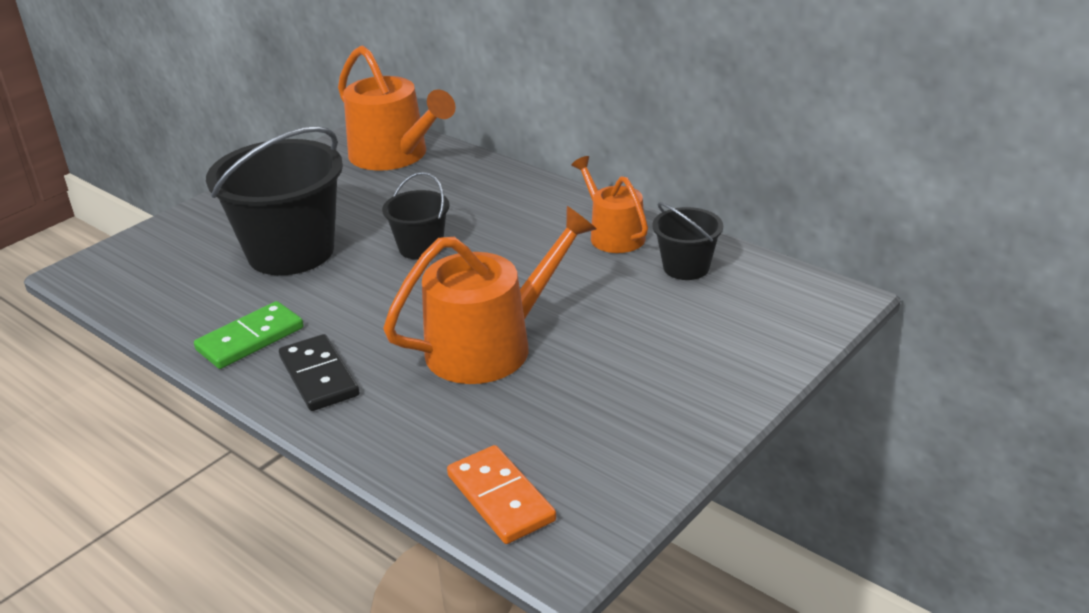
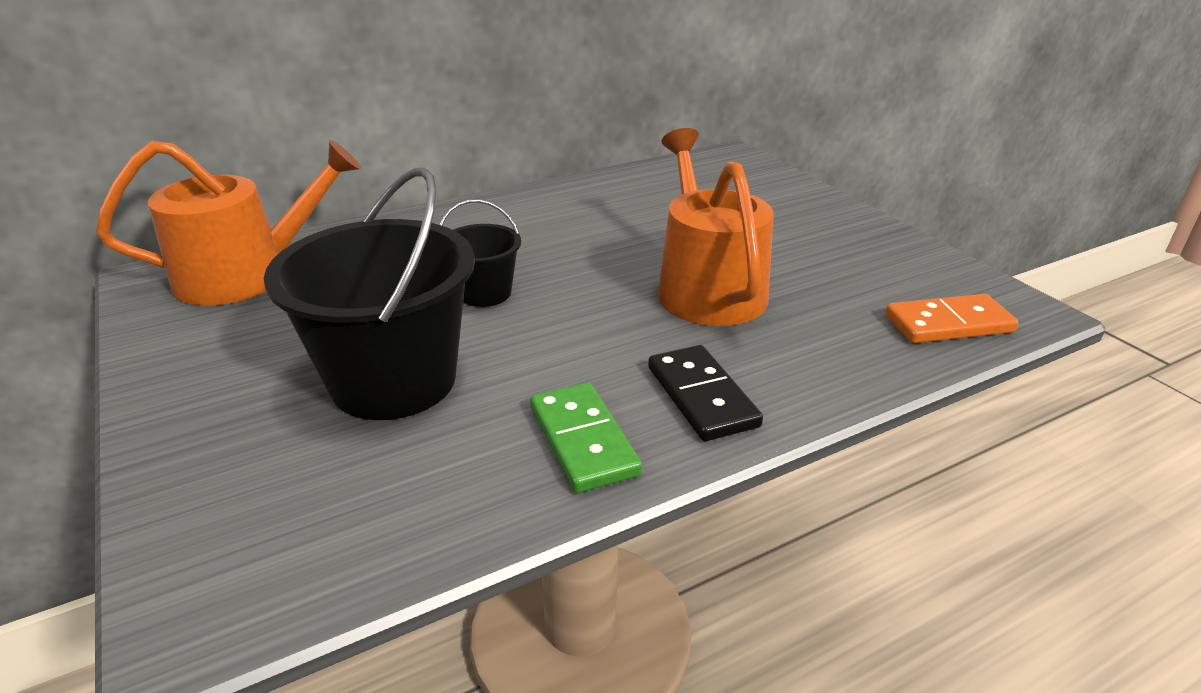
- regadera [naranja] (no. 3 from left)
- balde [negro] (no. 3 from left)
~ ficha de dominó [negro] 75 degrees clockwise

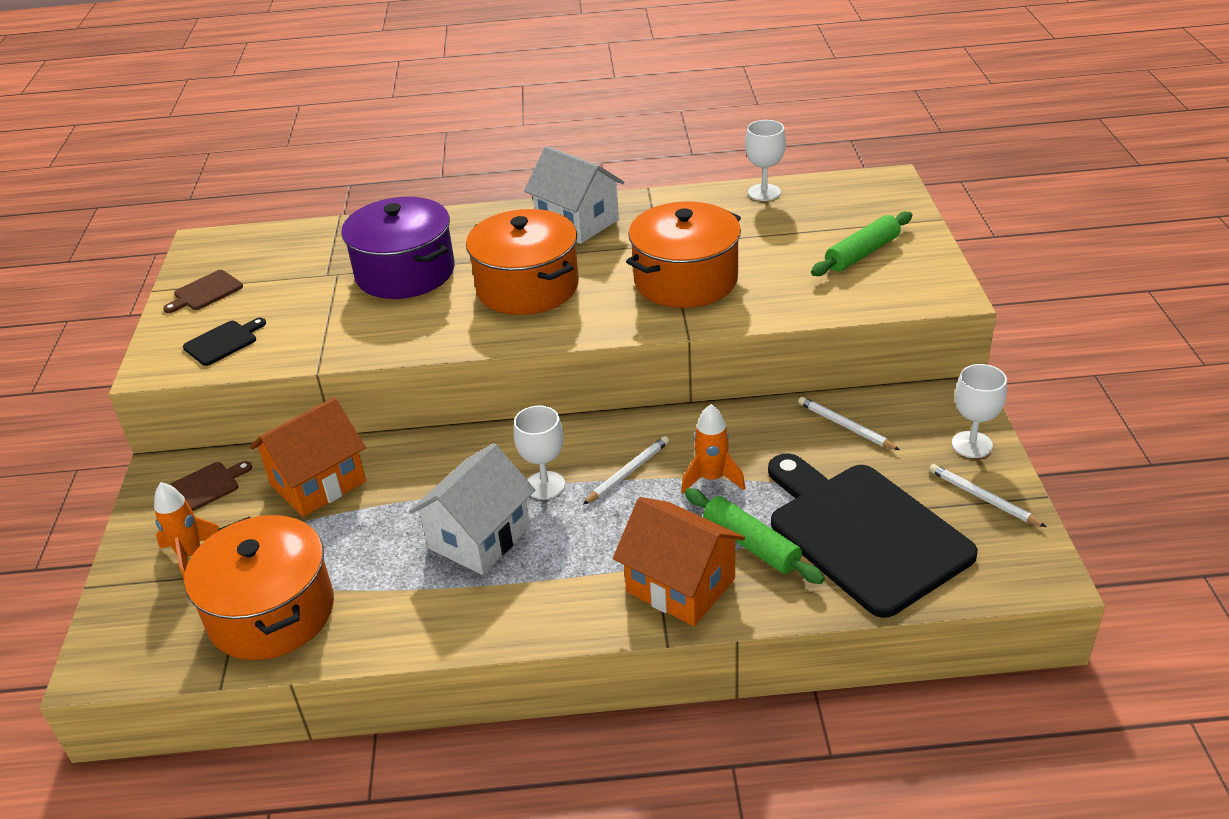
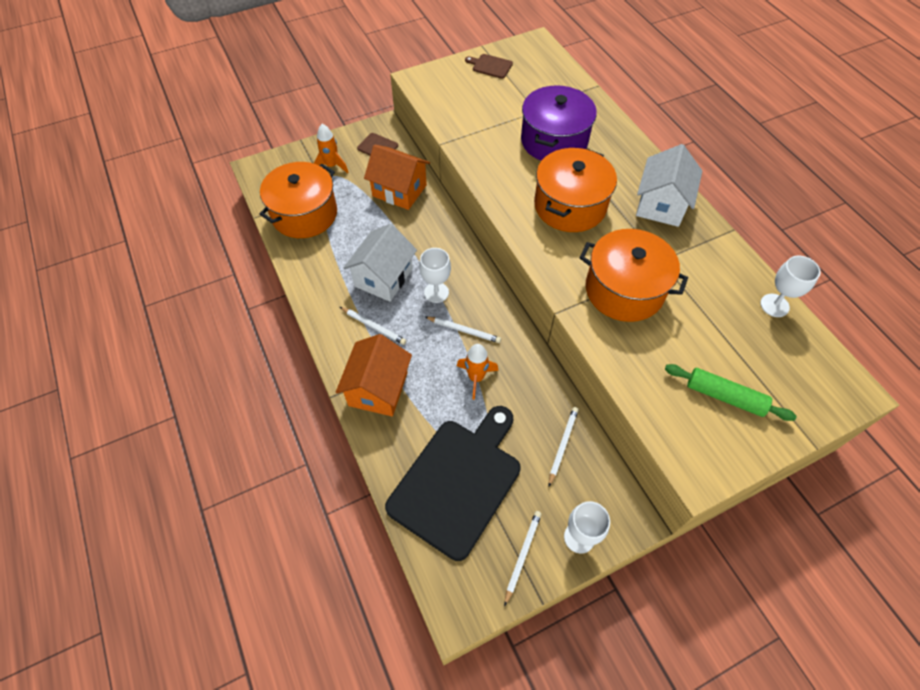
- tabla de cortar [negro] (no. 1 from left)
- rodillo [verde] (no. 1 from left)
+ lápiz [blanco] (no. 1 from left)
~ casa [blanco] (no. 1 from left) 75 degrees counterclockwise

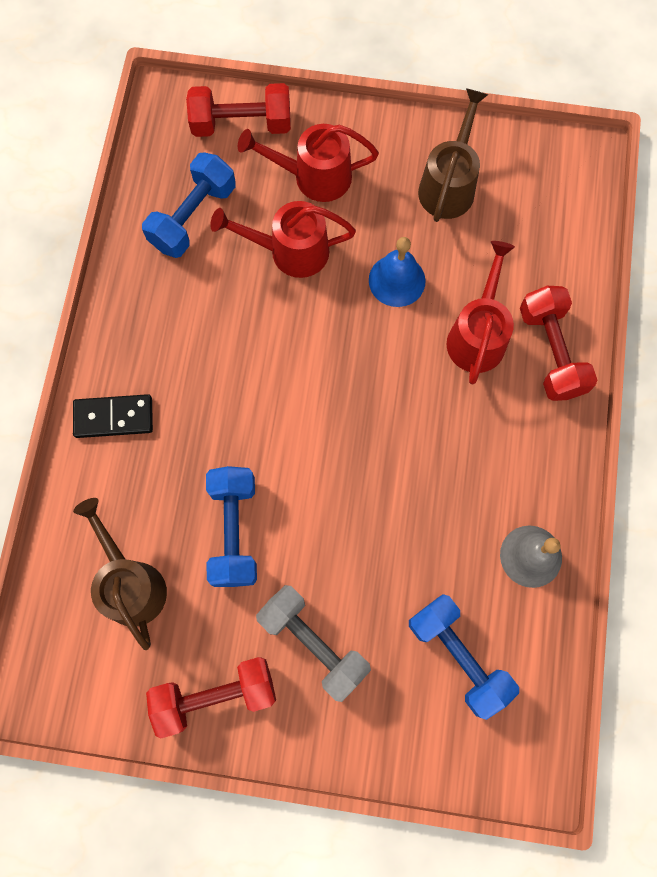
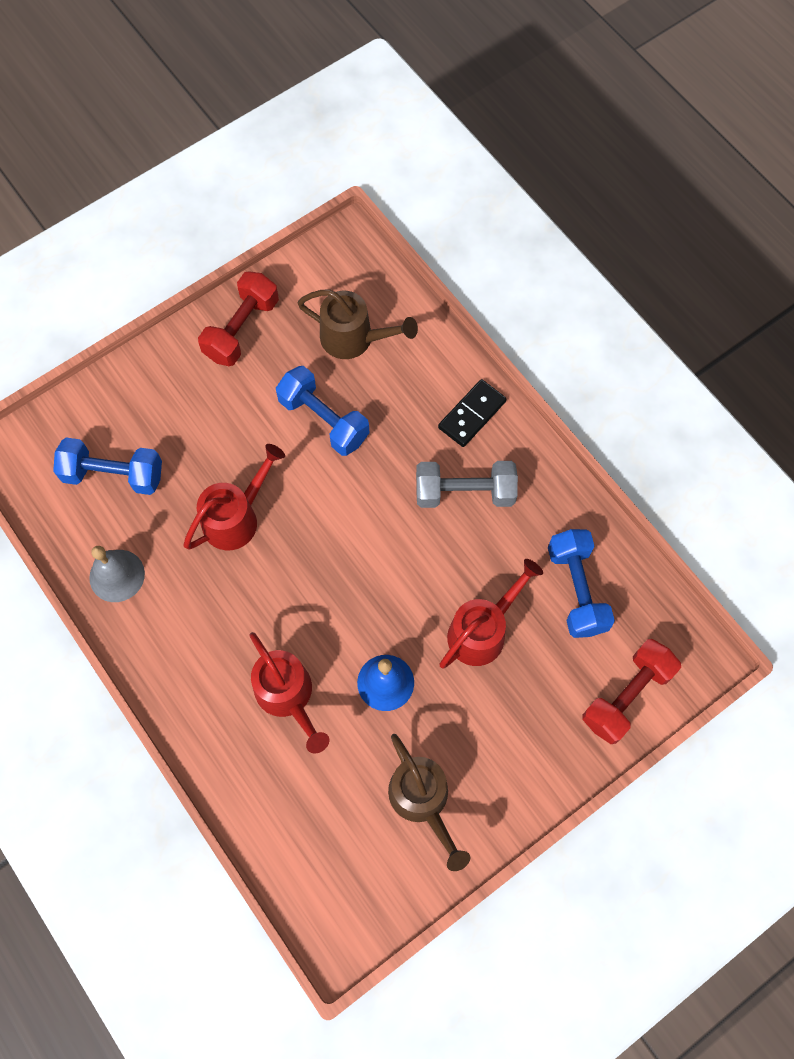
- mancuerna [rojo] (no. 3 from left)
~ regadera [rojo] (no. 2 from left in the first image) to regadera [rojo] (no. 1 from left)
~ mancuerna [gris]

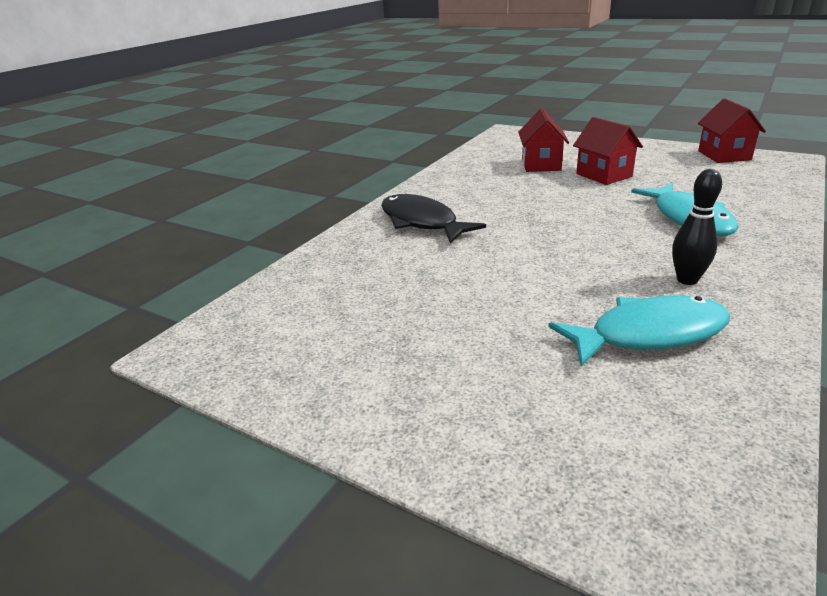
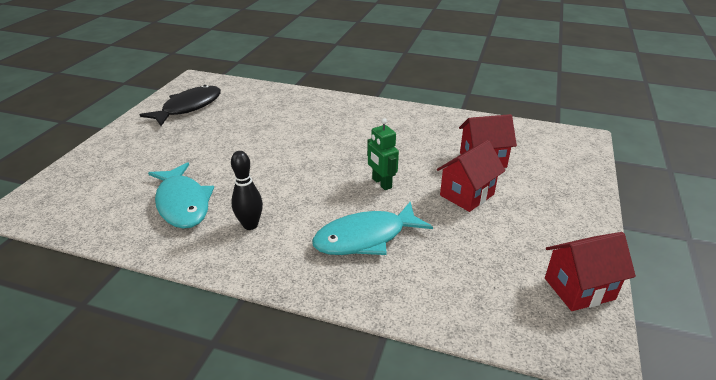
+ robot [verde]
~ pez [negro]

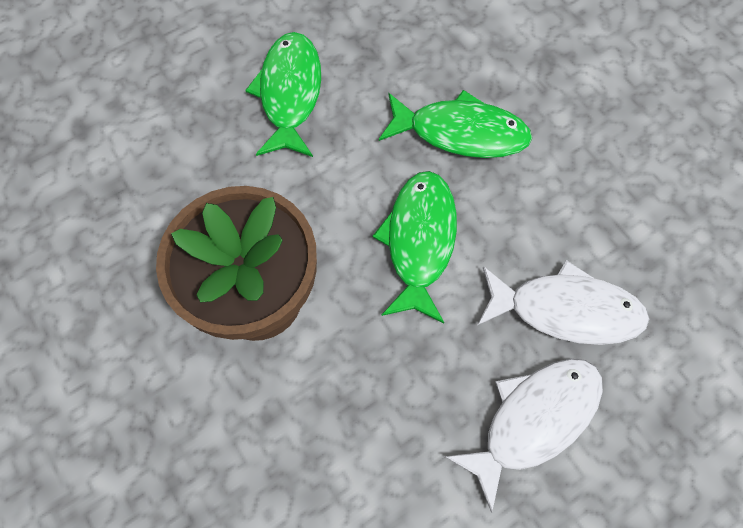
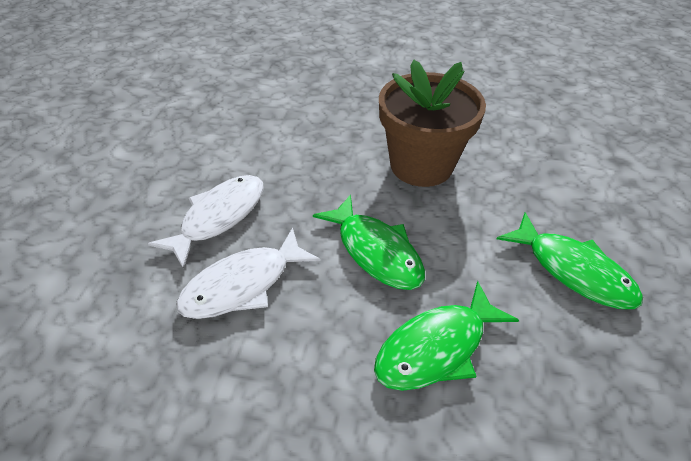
~ pez [blanco] (no. 1 from left) 150 degrees counterclockwise

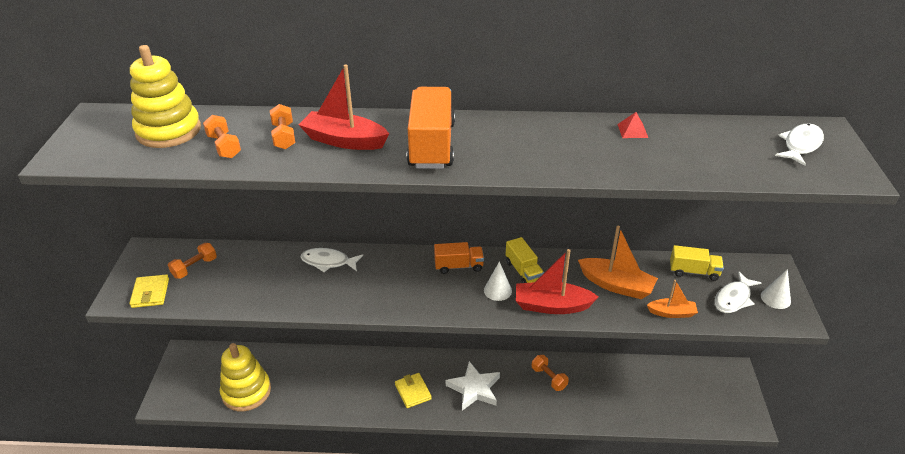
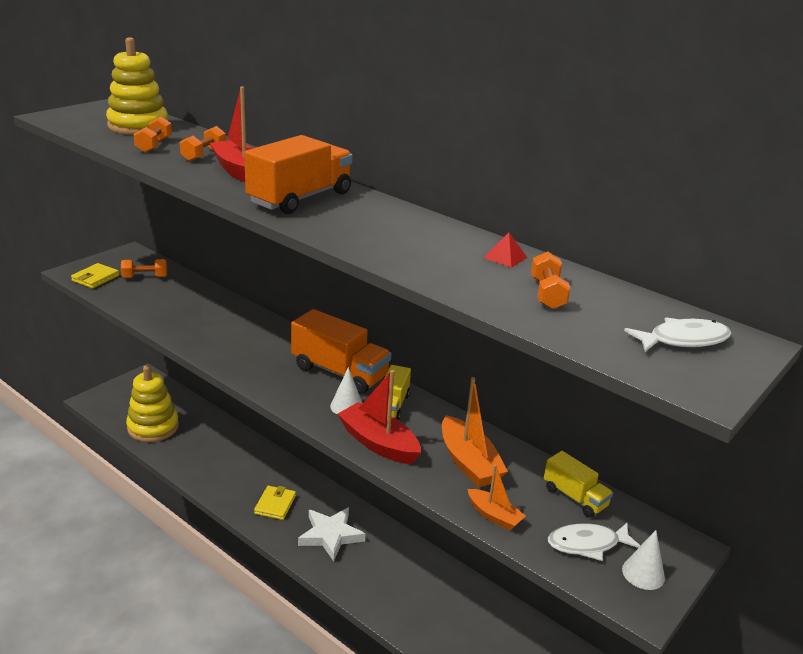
- pez [blanco] (no. 1 from left)
~ mancuerna [naranja] (no. 4 from left)
~ camión [naranja] (no. 2 from left) x1.76

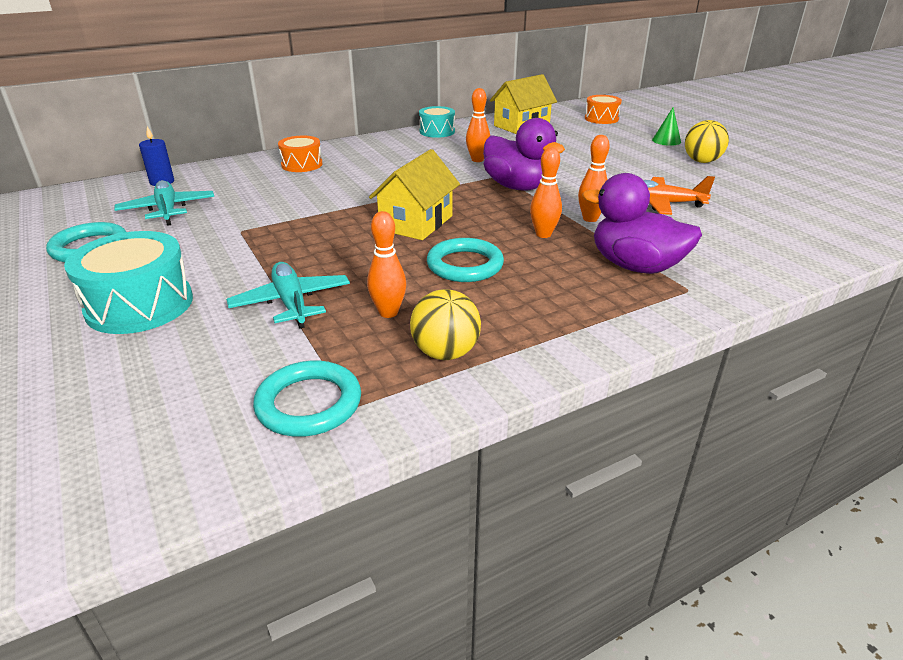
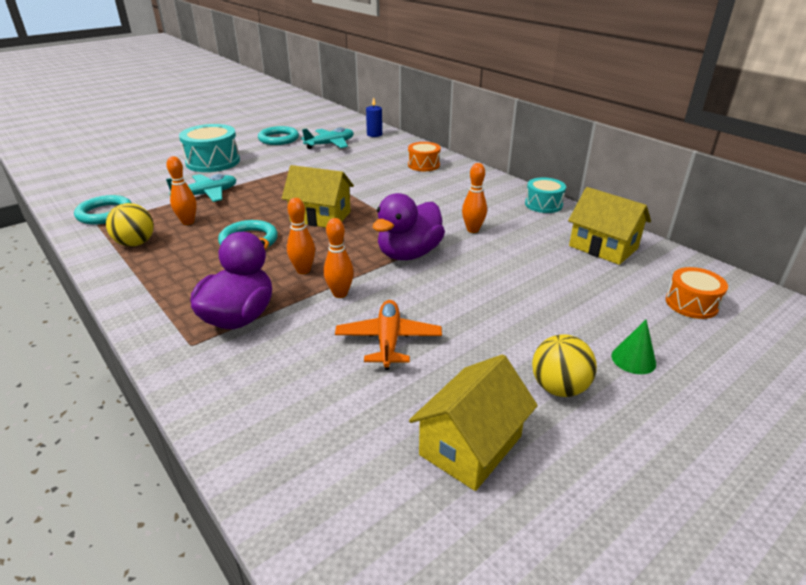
+ casa [amarillo] (no. 2 from left)

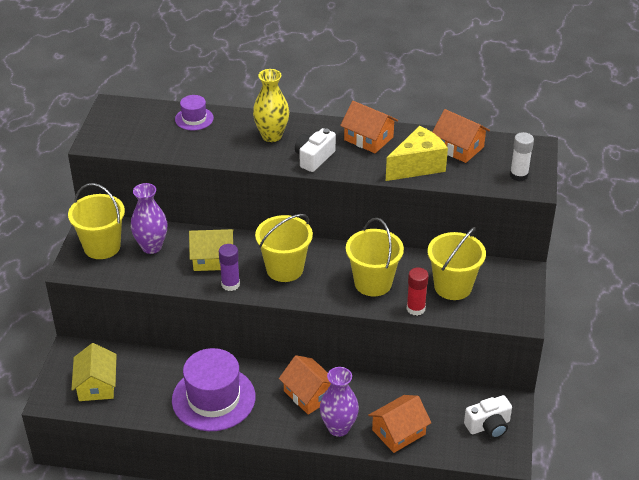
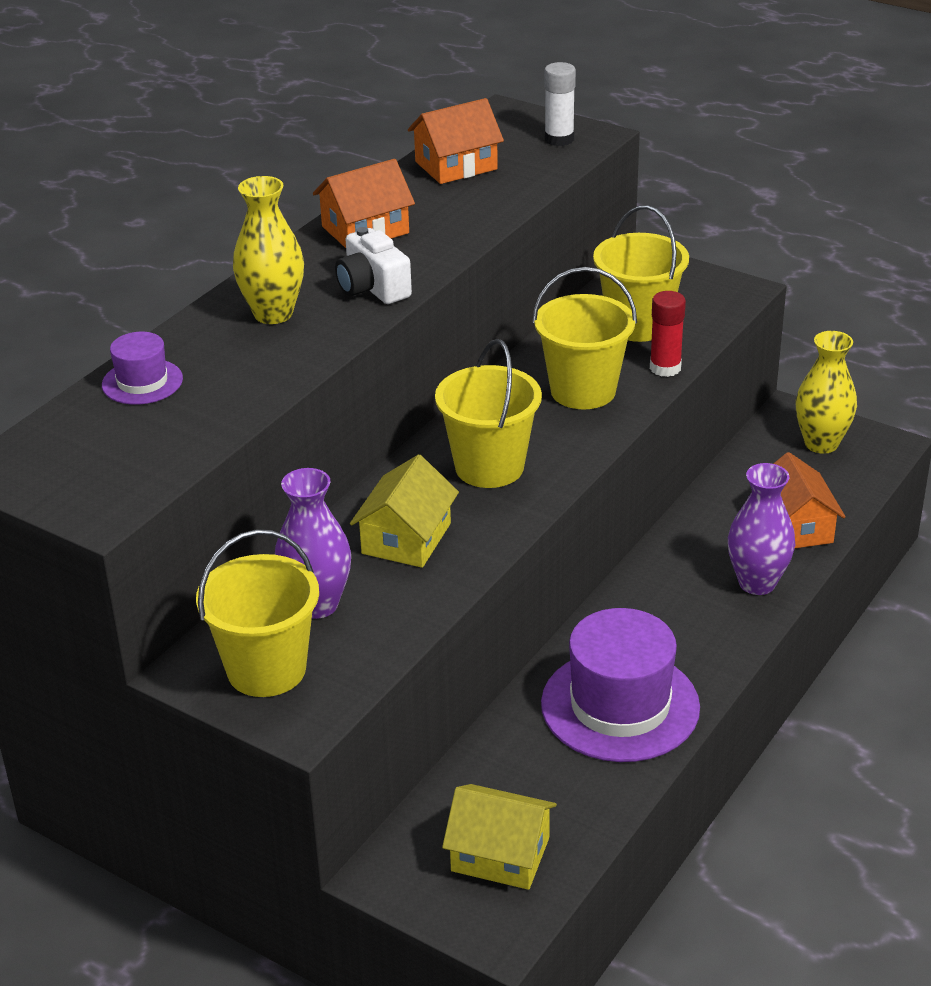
- barra de pegamento [morado]
- casa [naranja] (no. 1 from left)
- queso [amarillo]
~ cámara [blanco] (no. 2 from left) to florero [amarillo] (no. 2 from left)

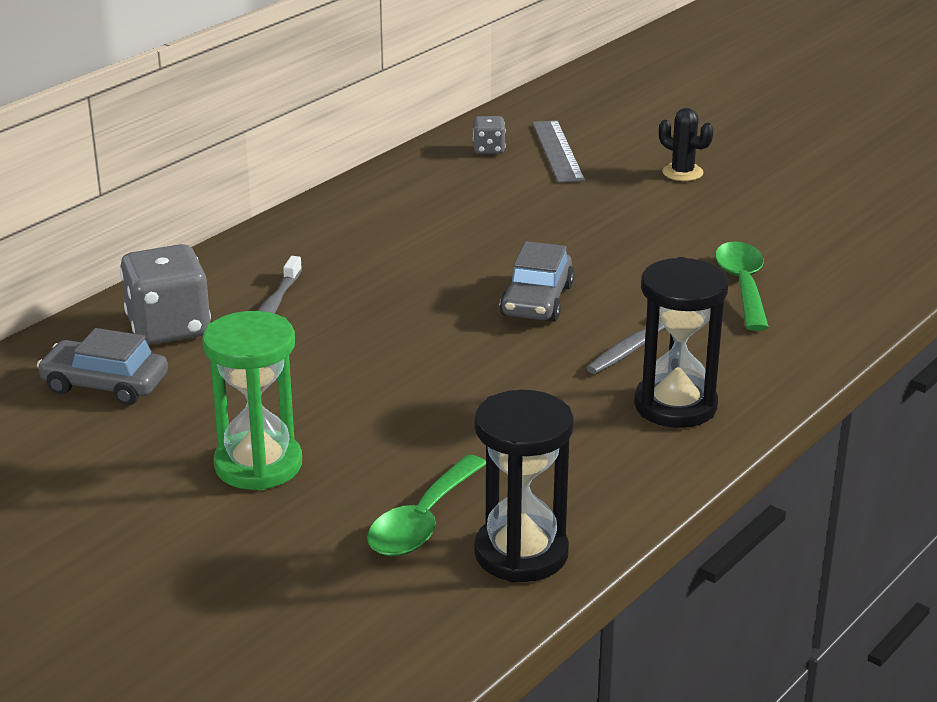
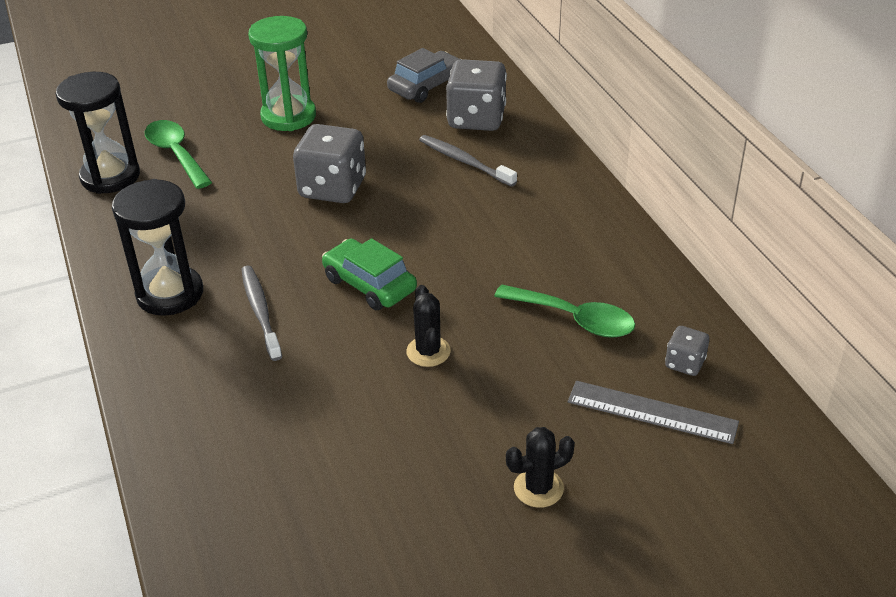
+ dado [gris] (no. 1 from left)
+ cactus [negro] (no. 1 from left)
~ cuchara [verde] (no. 2 from left)
~ coche [gris] (no. 2 from left) to coche [verde]

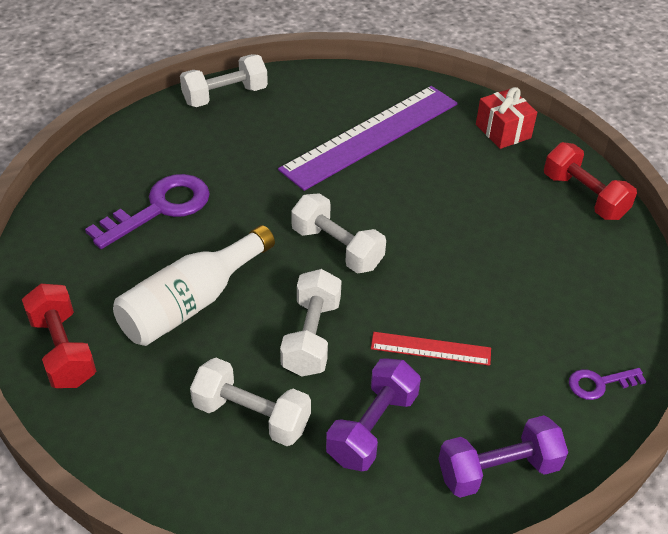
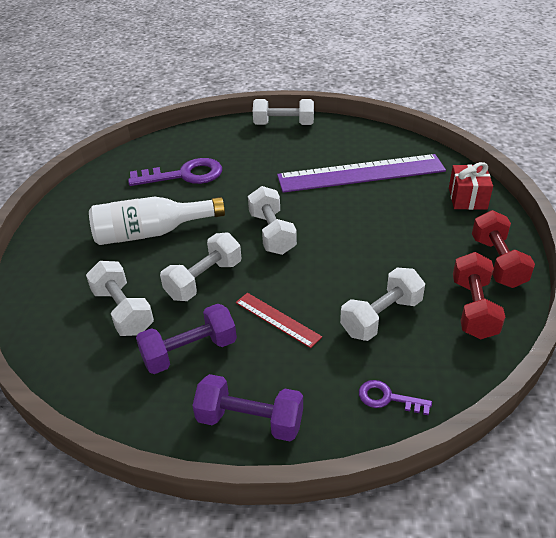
+ mancuerna [blanco] (no. 5 from left)
~ mancuerna [rojo] (no. 1 from left)

